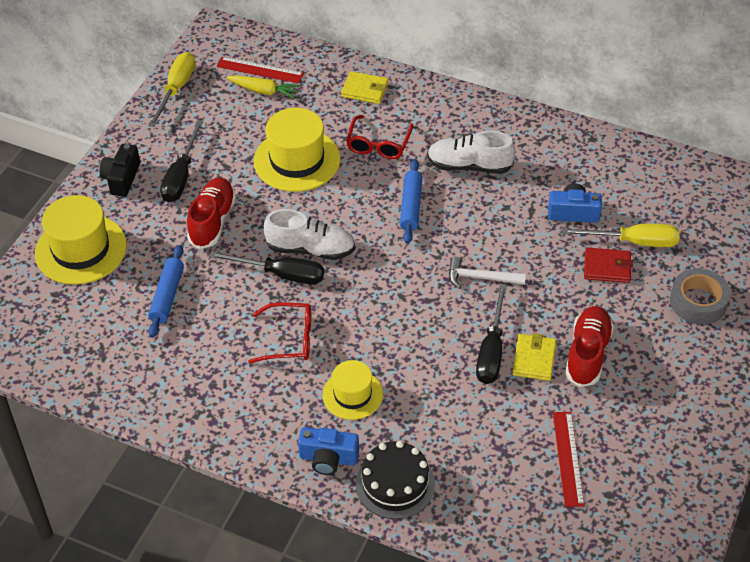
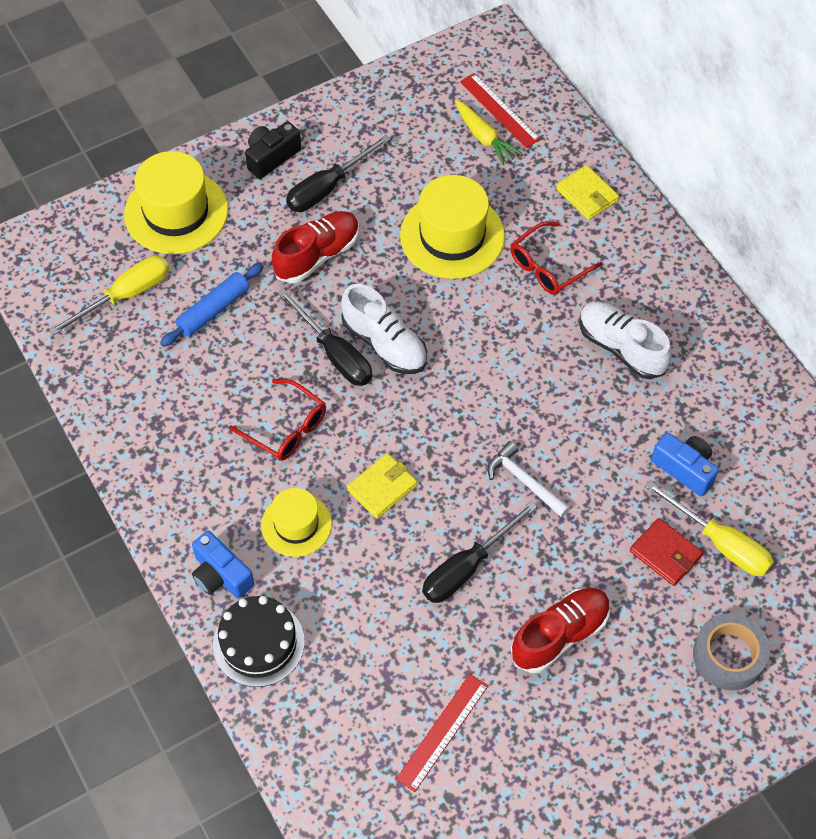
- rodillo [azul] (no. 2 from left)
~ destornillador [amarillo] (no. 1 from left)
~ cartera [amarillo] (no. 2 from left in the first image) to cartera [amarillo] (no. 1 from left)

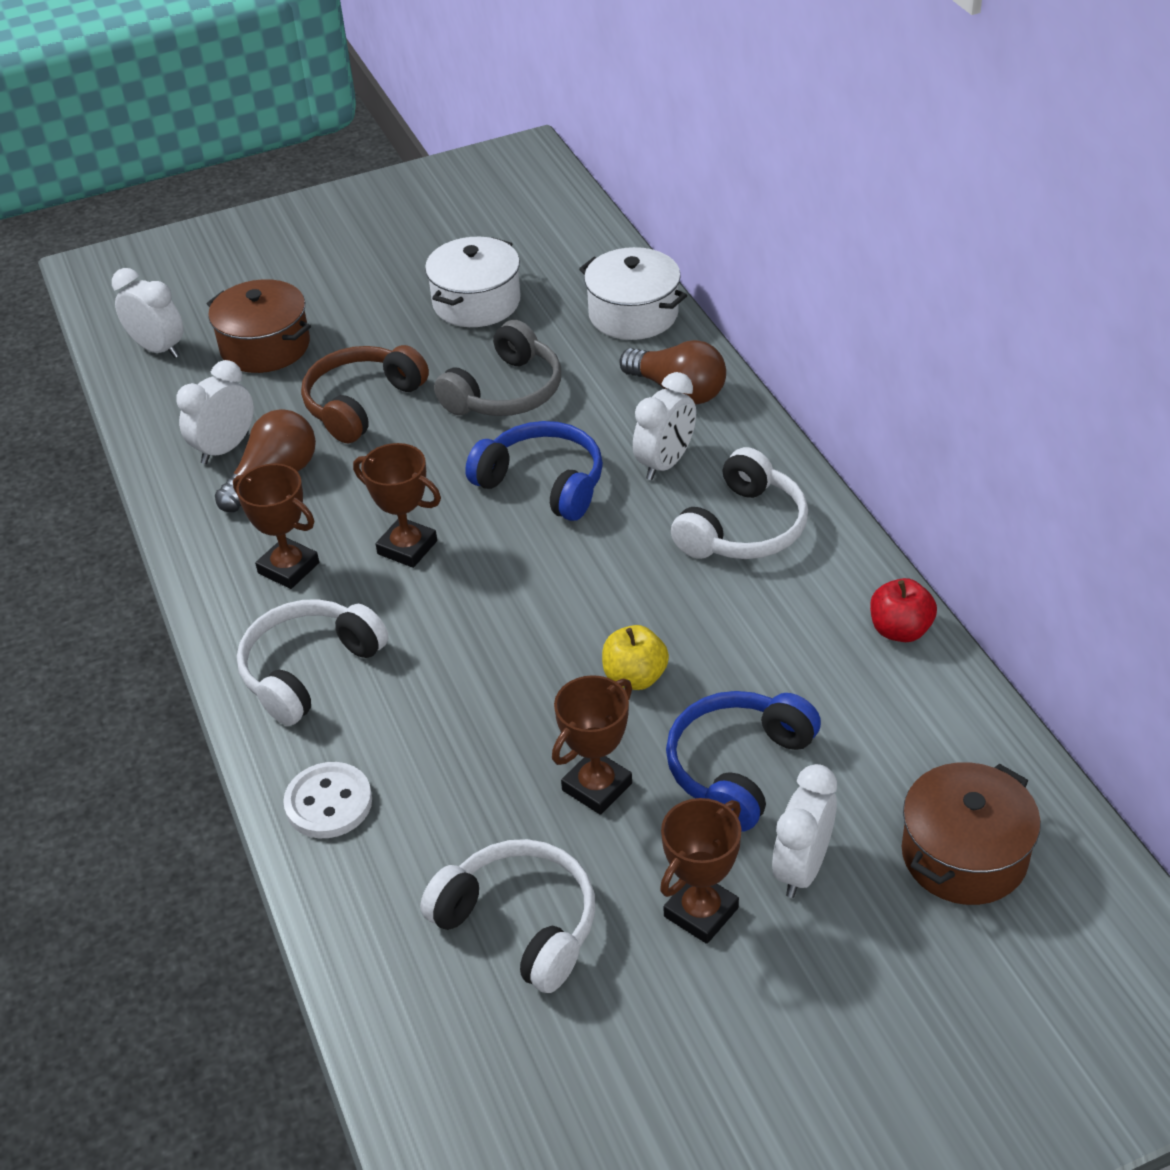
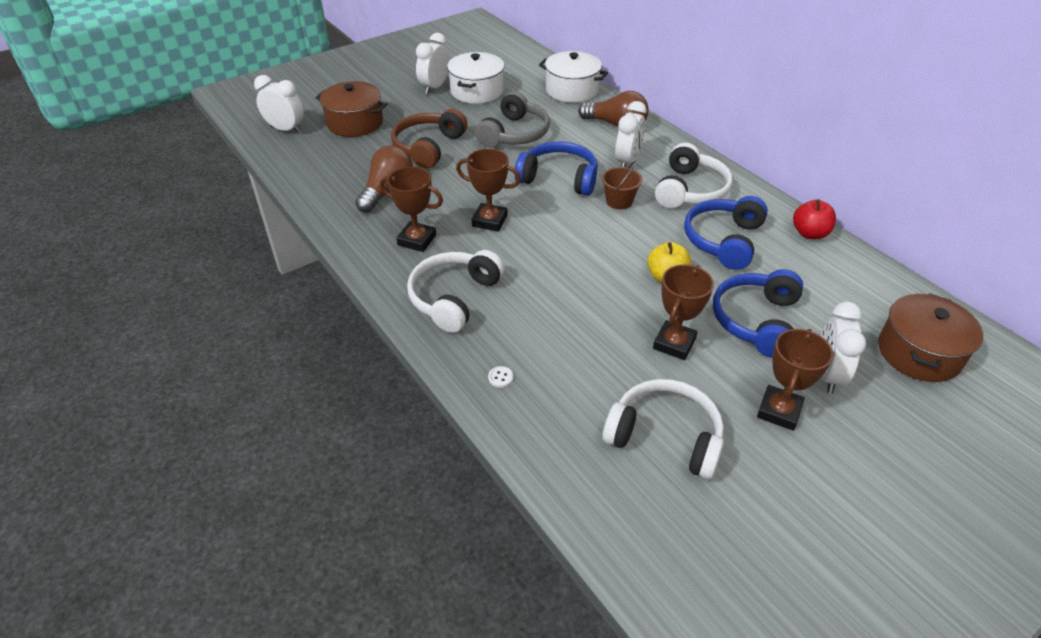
+ balde [marrón]
+ auriculares [azul] (no. 2 from left)
~ despertador [blanco] (no. 2 from left)
~ botón [blanco] x0.42

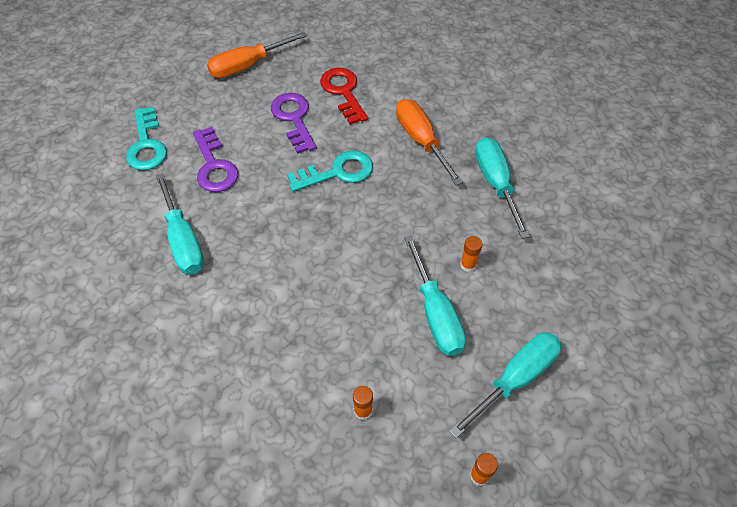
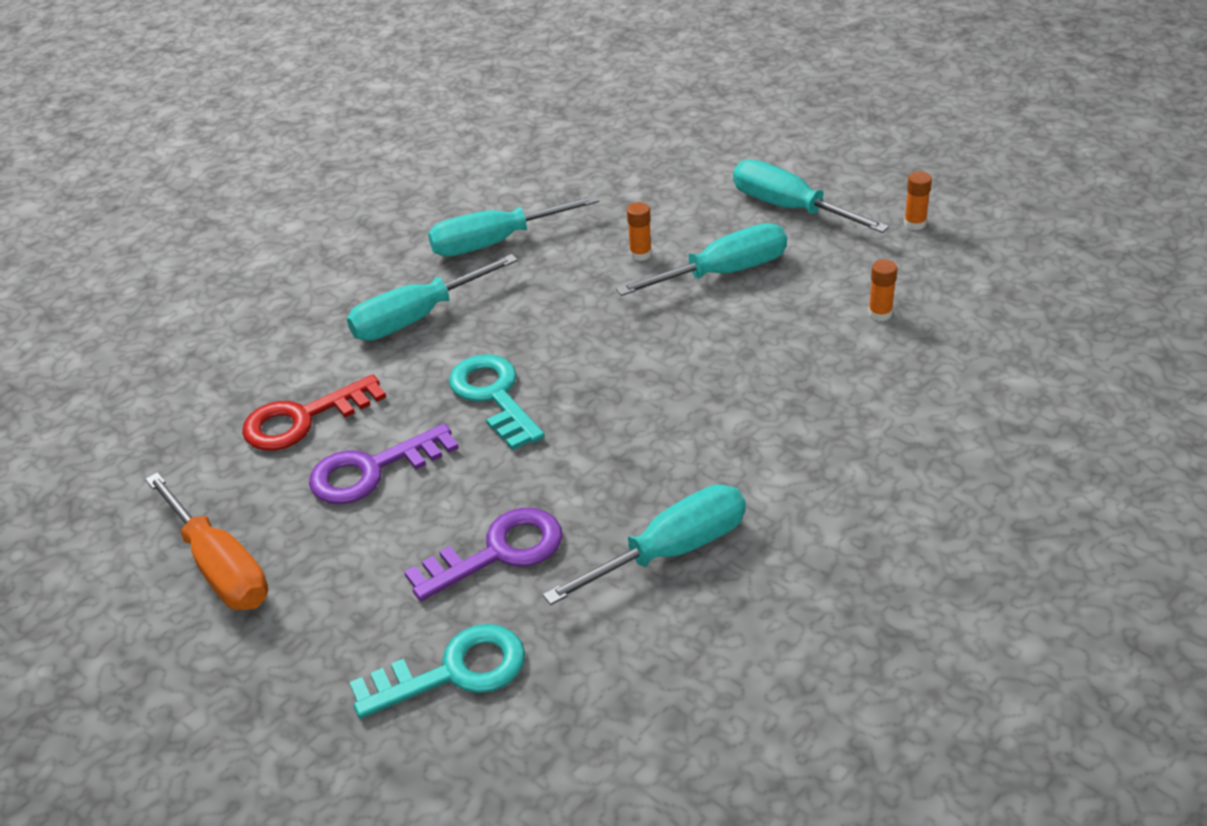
~ destornillador [naranja] (no. 2 from left) to destornillador [turquesa] (no. 1 from left)

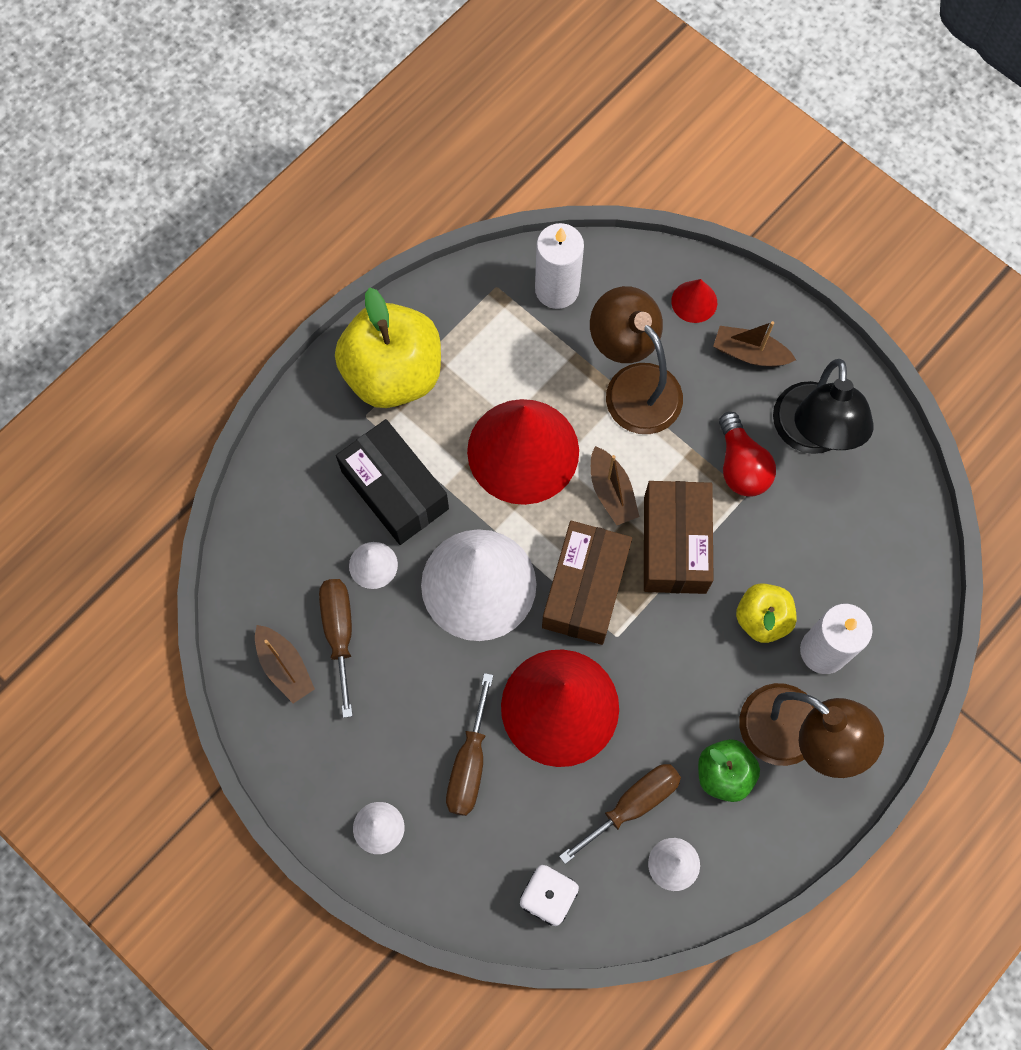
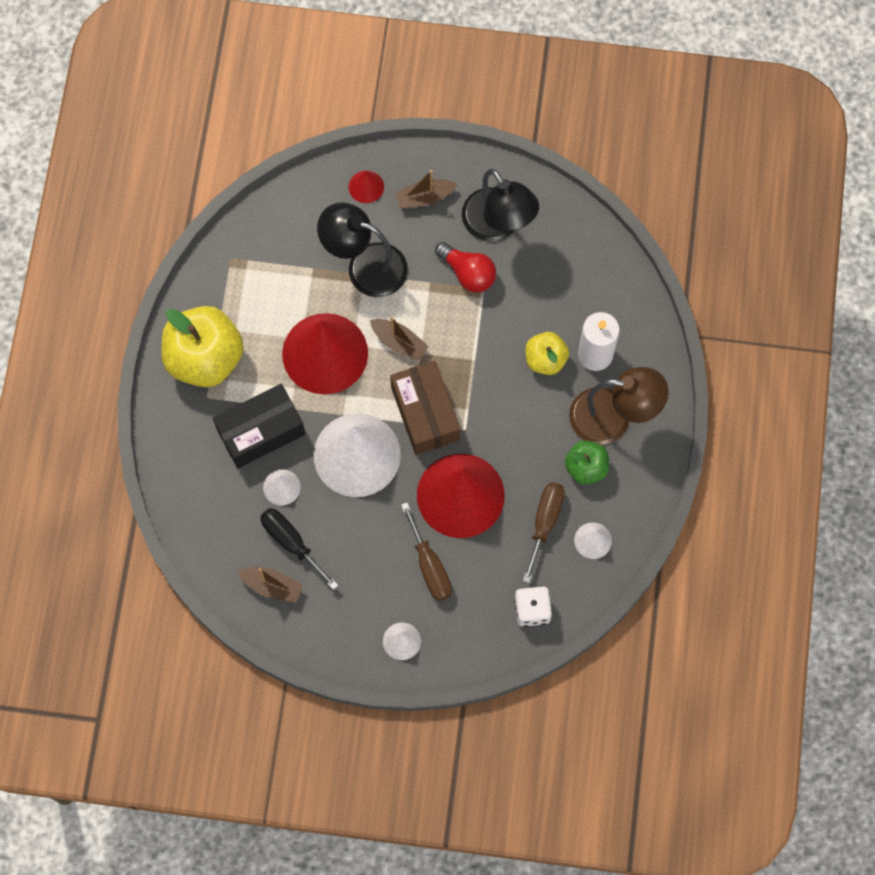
- vela [blanco] (no. 1 from left)
- caja [marrón] (no. 2 from left)
~ destornillador [marrón] (no. 1 from left) to destornillador [negro]
~ lámpara [marrón] (no. 1 from left) to lámpara [negro] (no. 1 from left)
~ caja [negro] 45 degrees counterclockwise

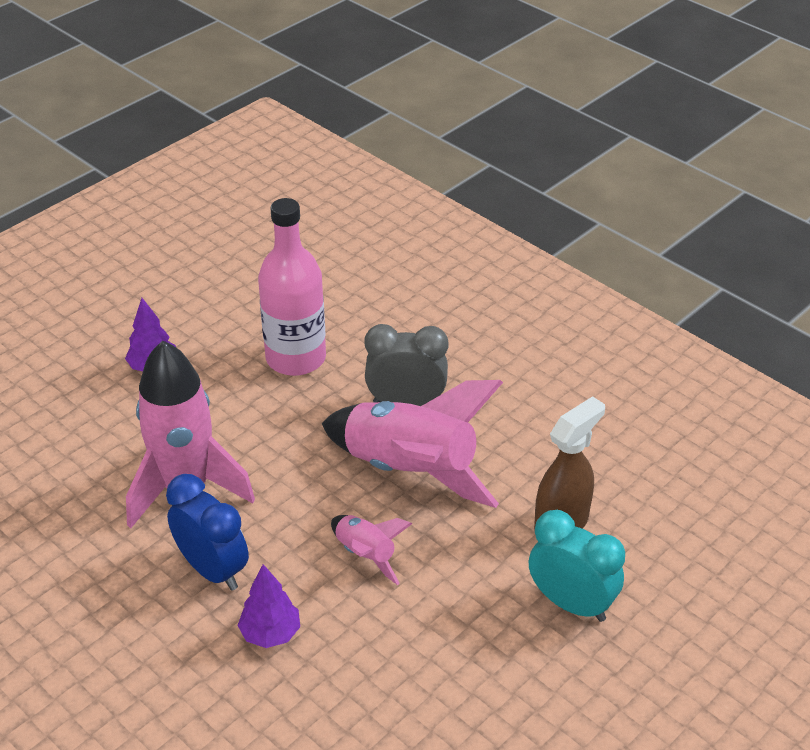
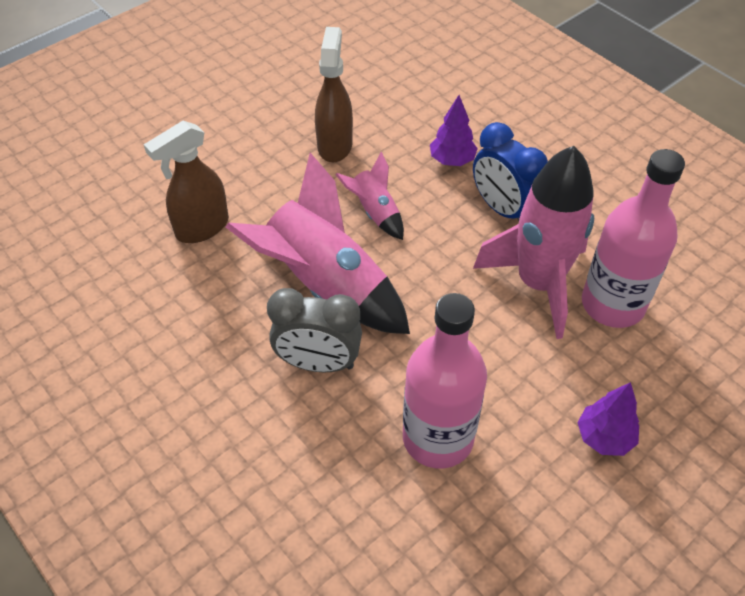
- despertador [turquesa]
+ pulverizador [marrón] (no. 2 from left)
+ botella [rosa] (no. 2 from left)

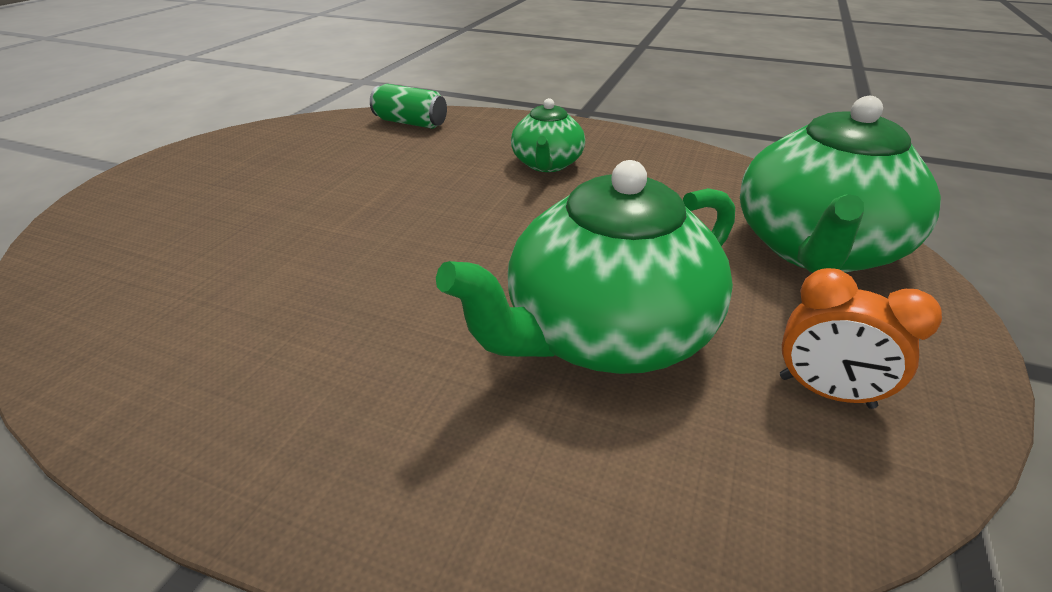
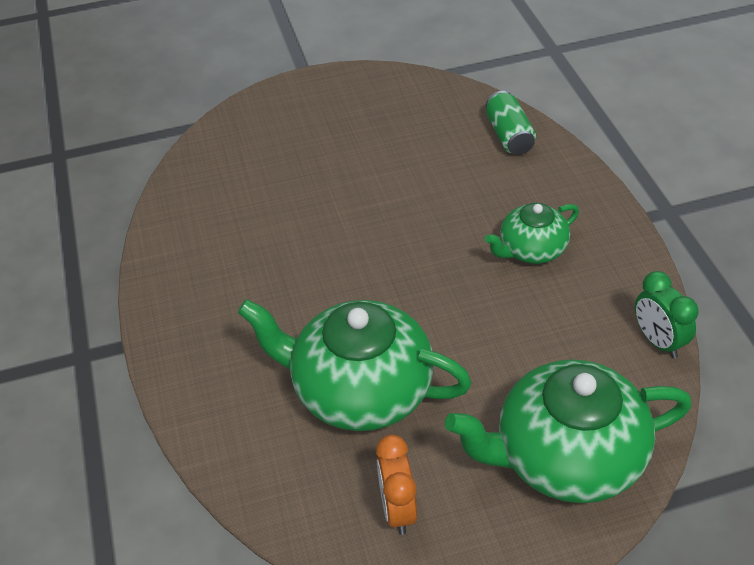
+ despertador [verde]

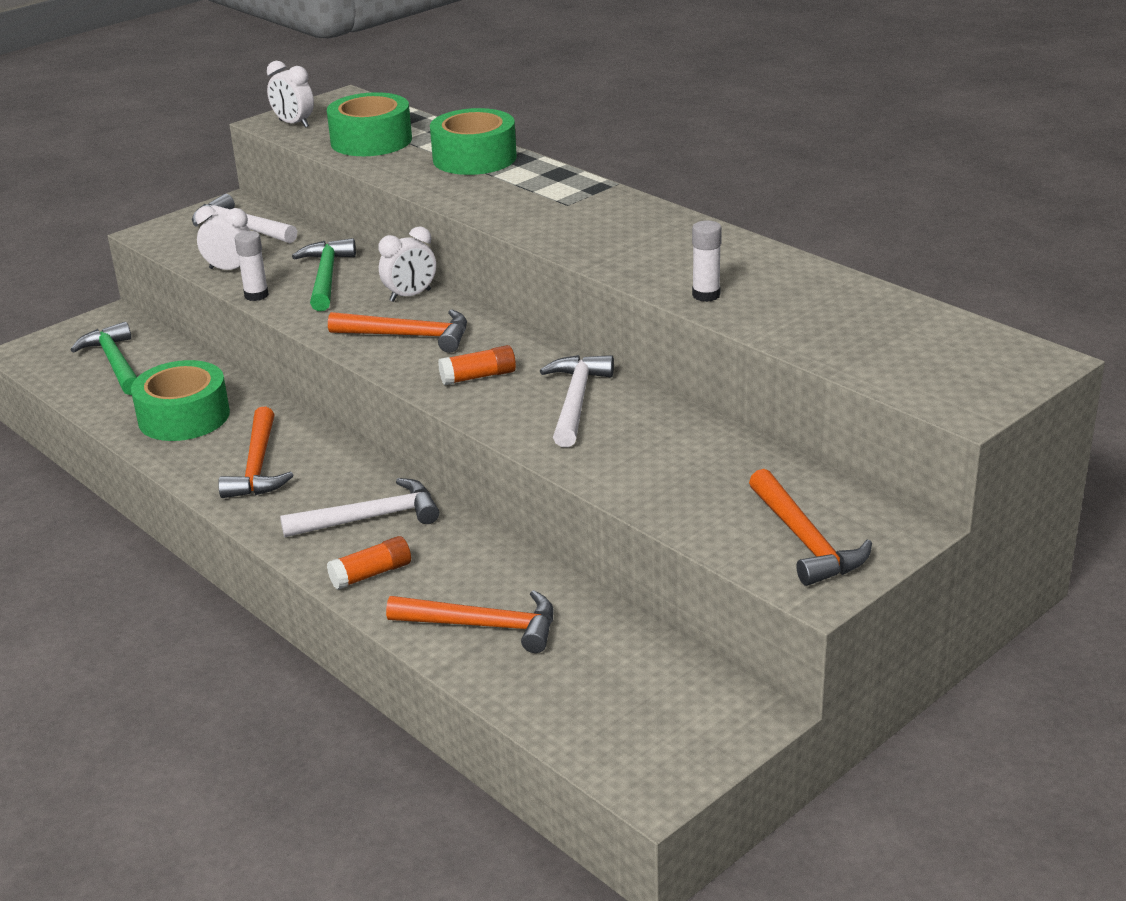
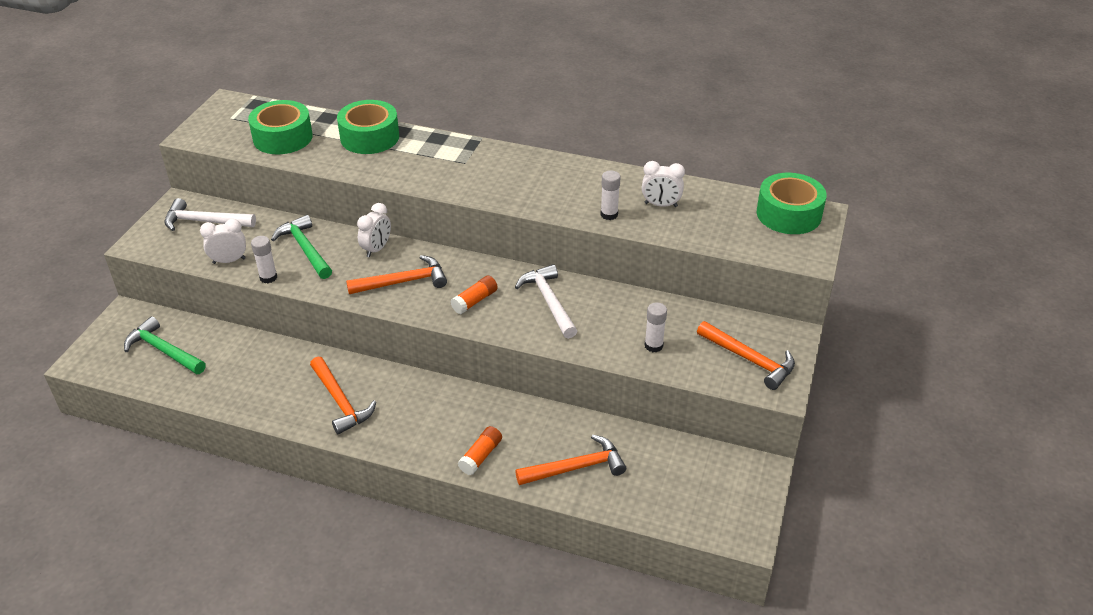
- martillo [blanco] (no. 2 from left)
+ barra de pegamento [blanco] (no. 3 from left)
~ cinta adhesiva [verde] (no. 1 from left in the first image) to cinta adhesiva [verde] (no. 3 from left)
~ despertador [blanco] (no. 2 from left in the first image) to despertador [blanco] (no. 3 from left)

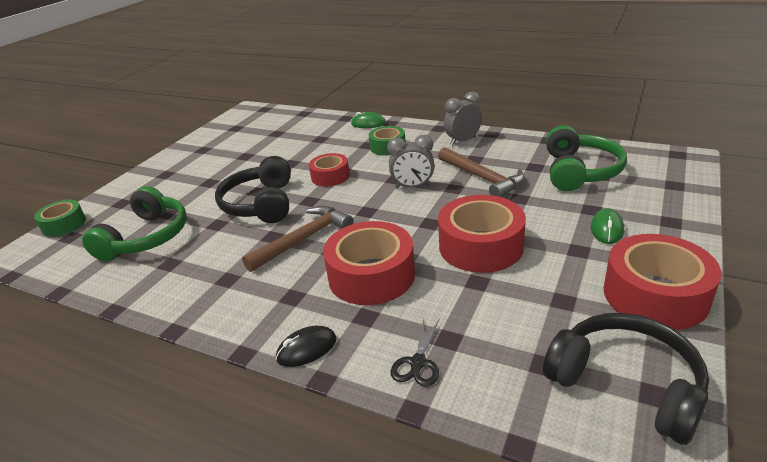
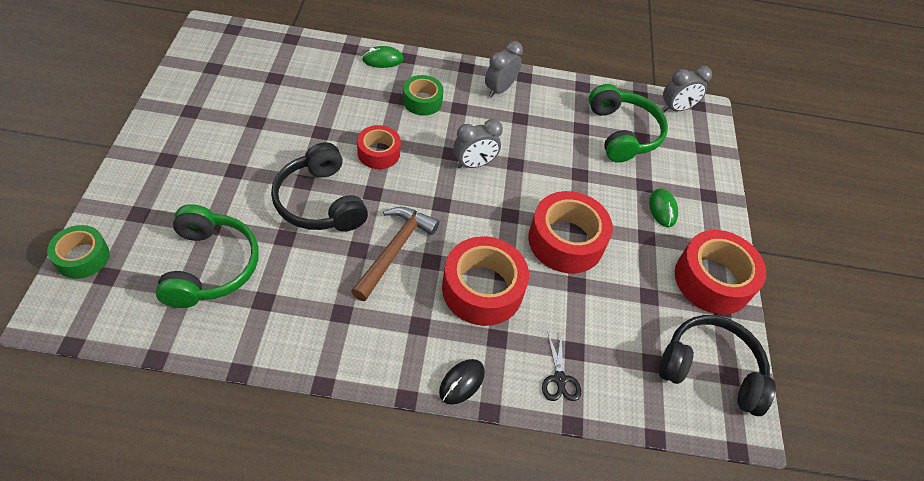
- martillo [marrón] (no. 2 from left)
+ despertador [gris] (no. 3 from left)

